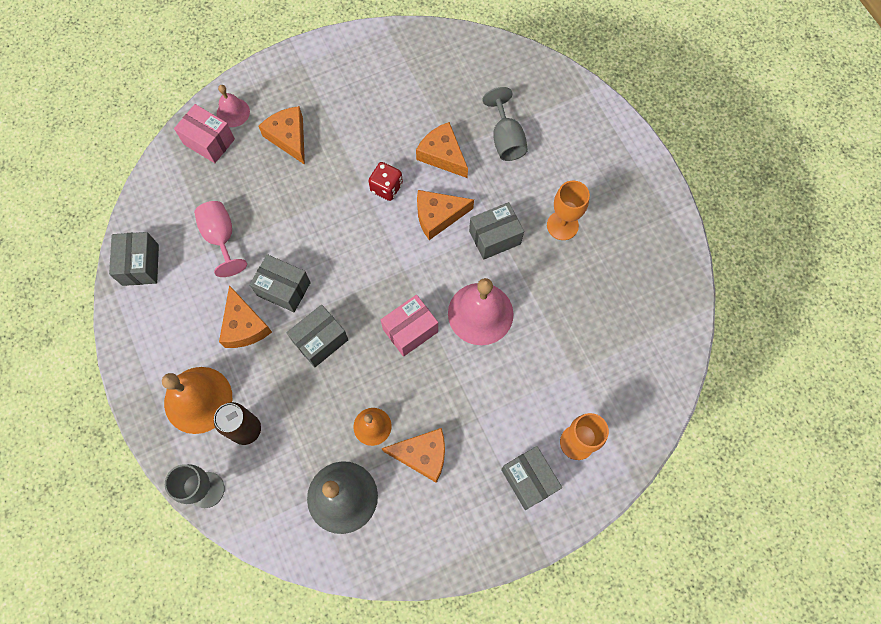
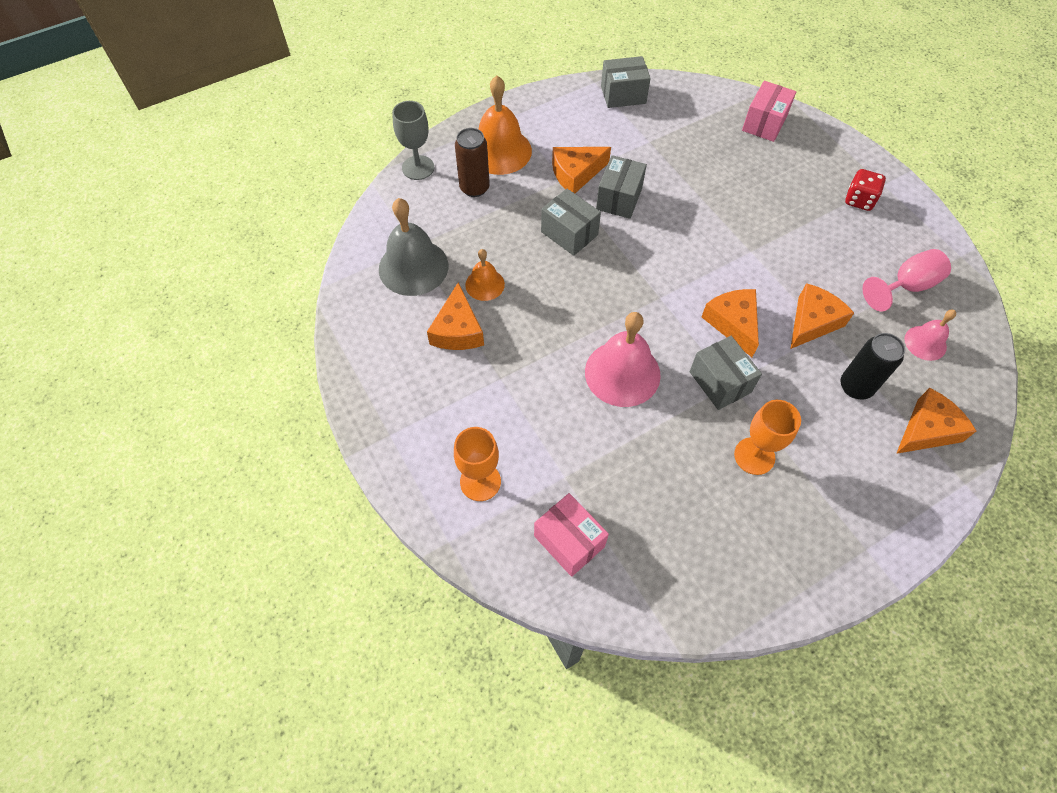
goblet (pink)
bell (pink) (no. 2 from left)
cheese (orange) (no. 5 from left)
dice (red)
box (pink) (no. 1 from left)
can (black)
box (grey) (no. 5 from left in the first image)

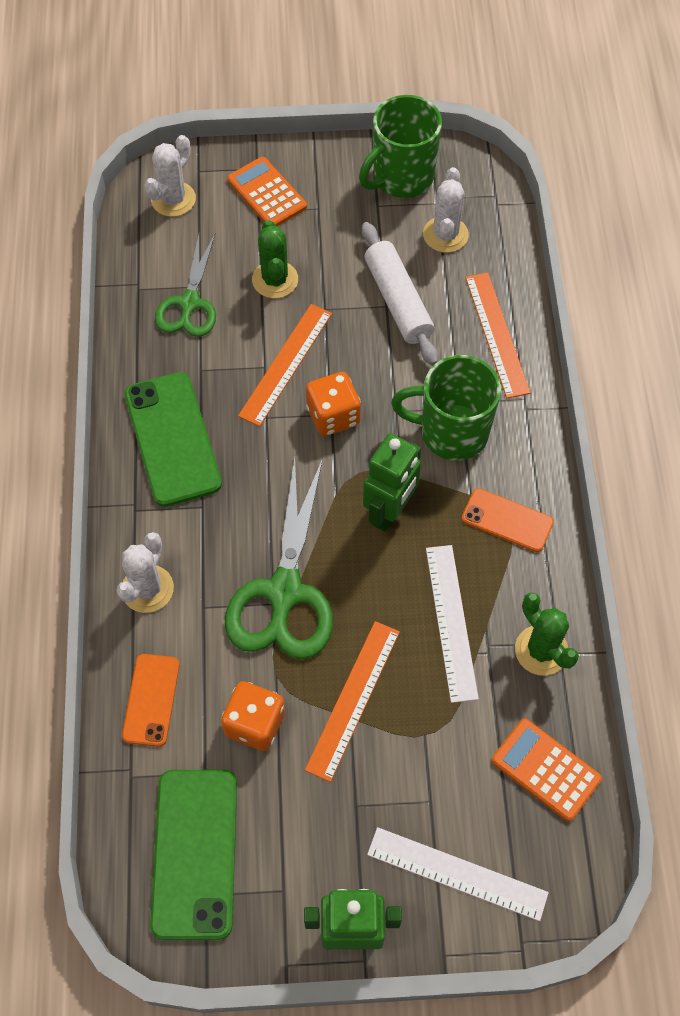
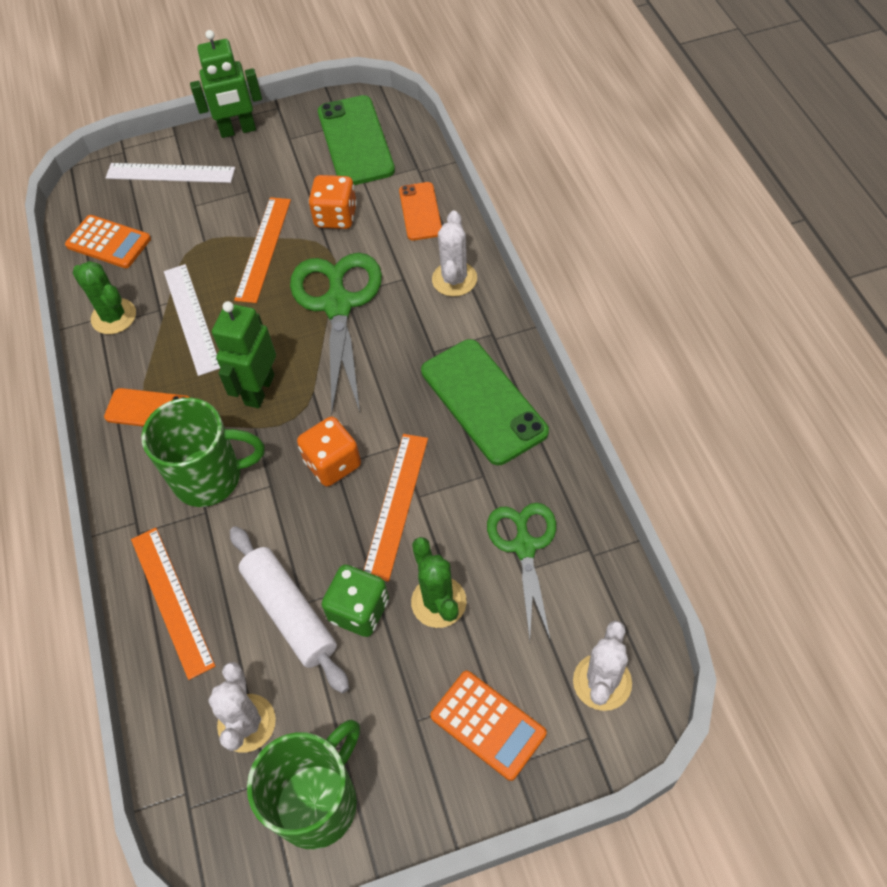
dice (green)

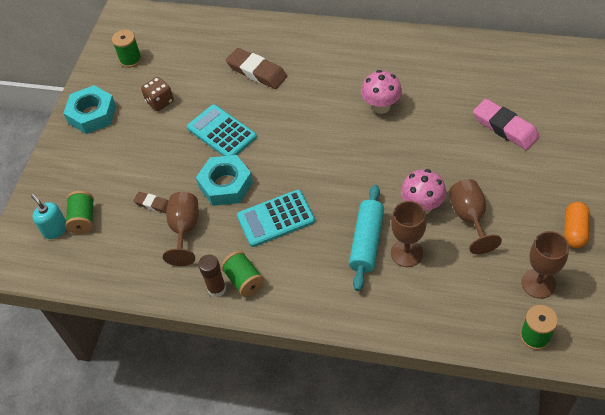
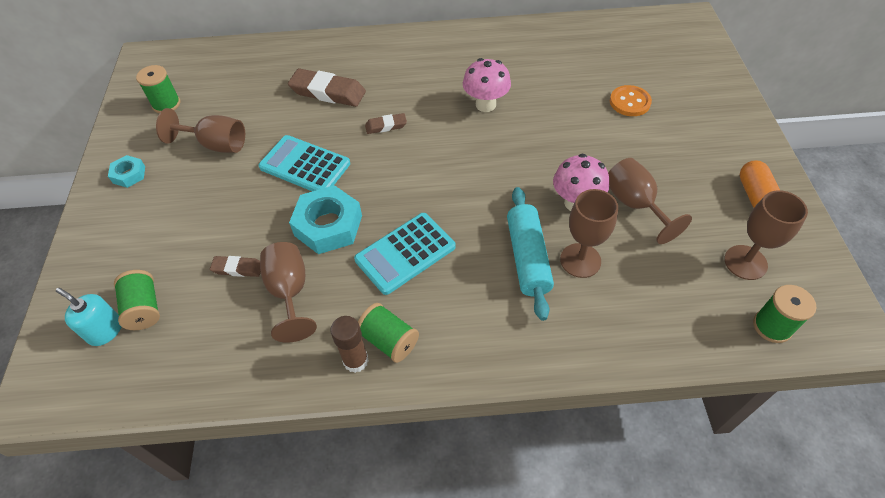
nut (turquoise) (no. 1 from left)
goblet (brown) (no. 1 from left)
button (orange)
eraser (brown) (no. 3 from left)

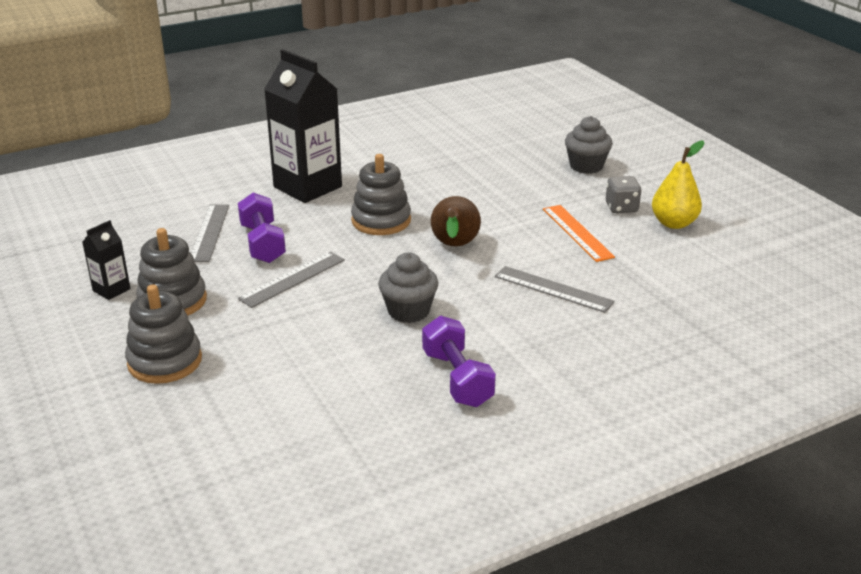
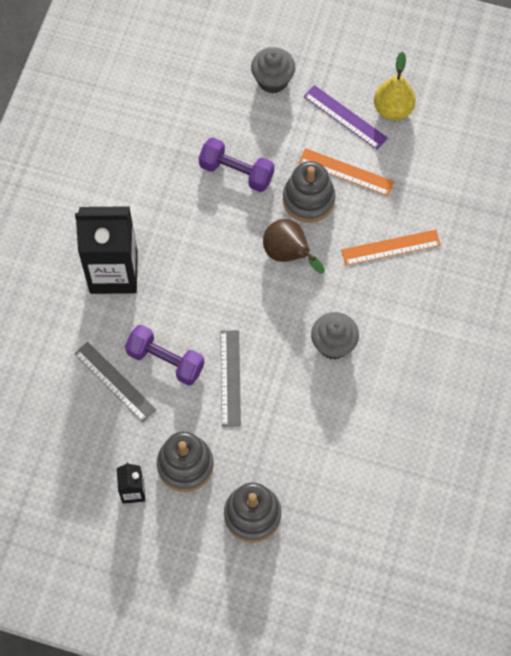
stacking toy (grey) (no. 3 from left)
dumbbell (purple) (no. 2 from left)
ruler (orange) (no. 2 from left)
ruler (purple)

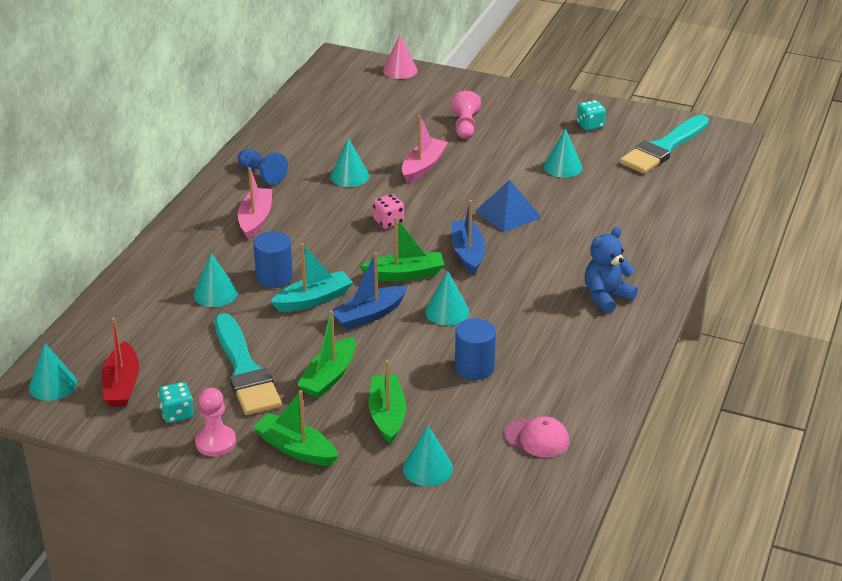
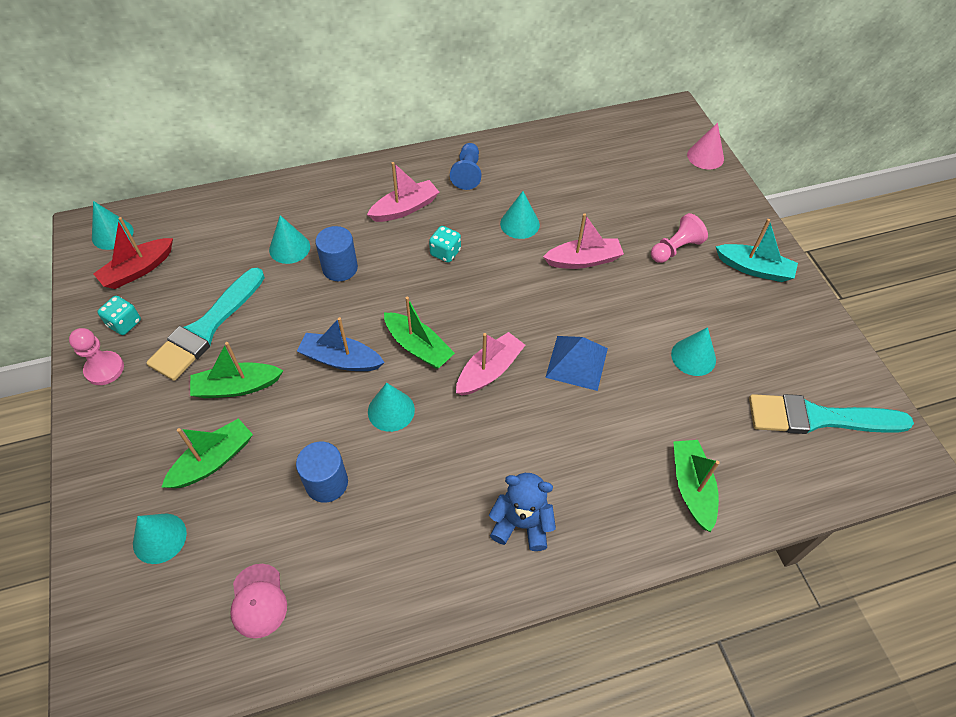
boat (green) (no. 4 from left)
boat (turquoise)
dice (pink)
boat (pink) (no. 2 from left)
dice (turquoise) (no. 2 from left)

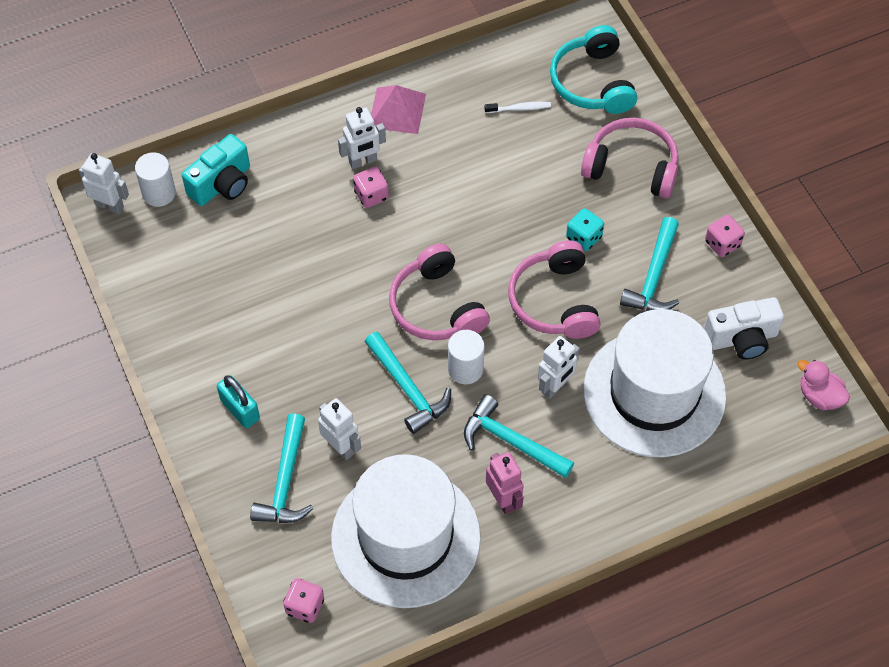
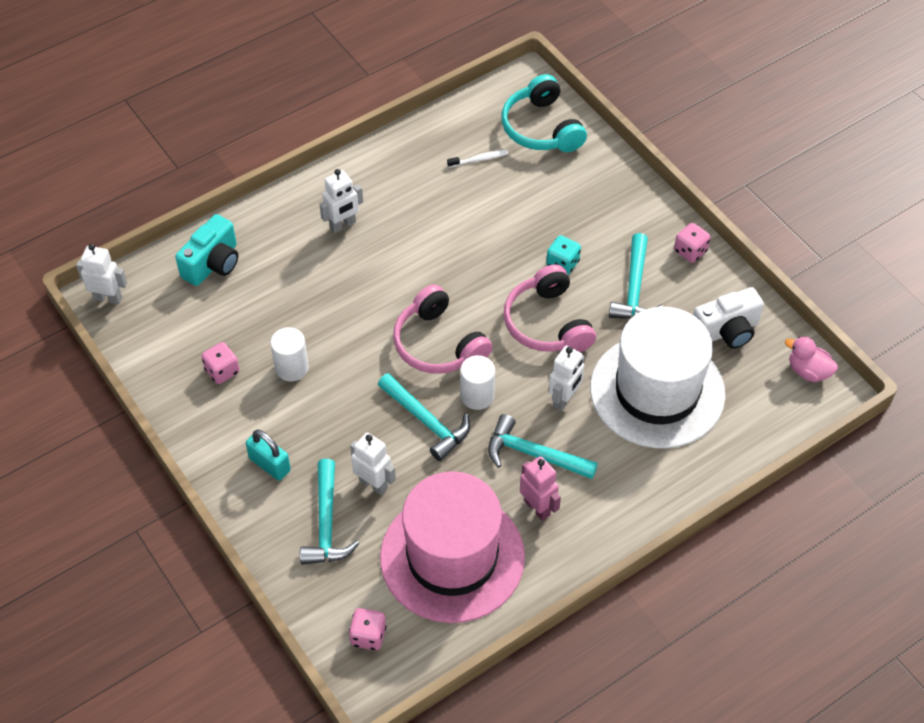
cylinder (white) (no. 1 from left)
hat (pink)
dice (pink) (no. 1 from left)
pyramid (pink)
headphones (pink) (no. 3 from left in the first image)

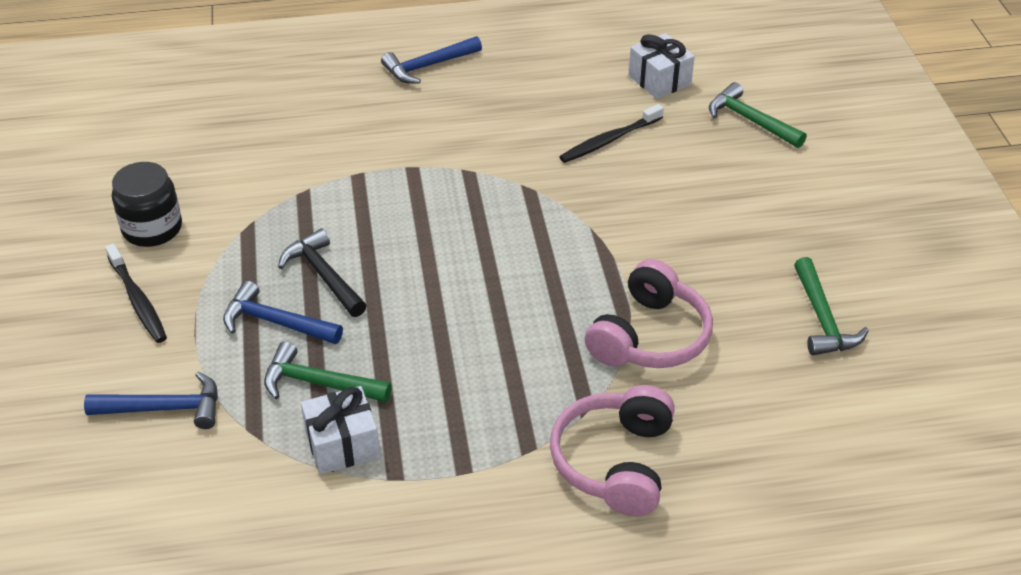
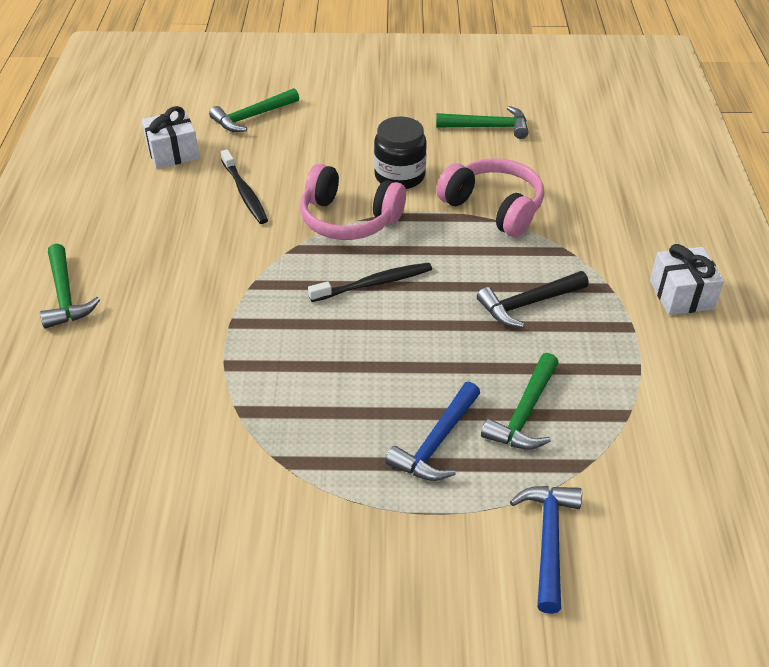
toothbrush (black) (no. 2 from left)
jar (black)
hammer (black)
gift (white) (no. 2 from left)
hammer (green) (no. 1 from left)
headphones (pink) (no. 1 from left)

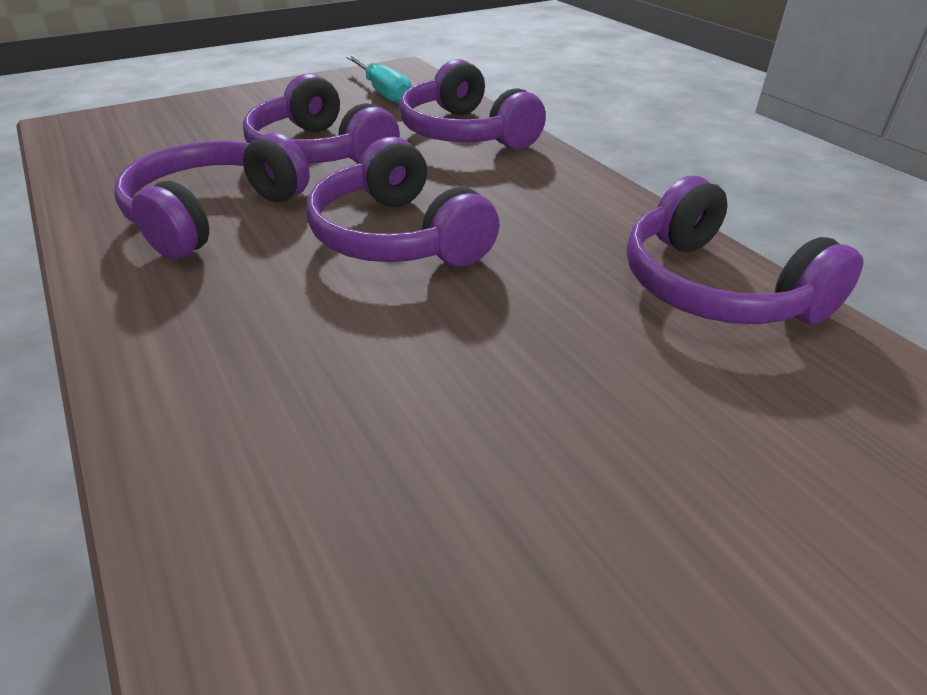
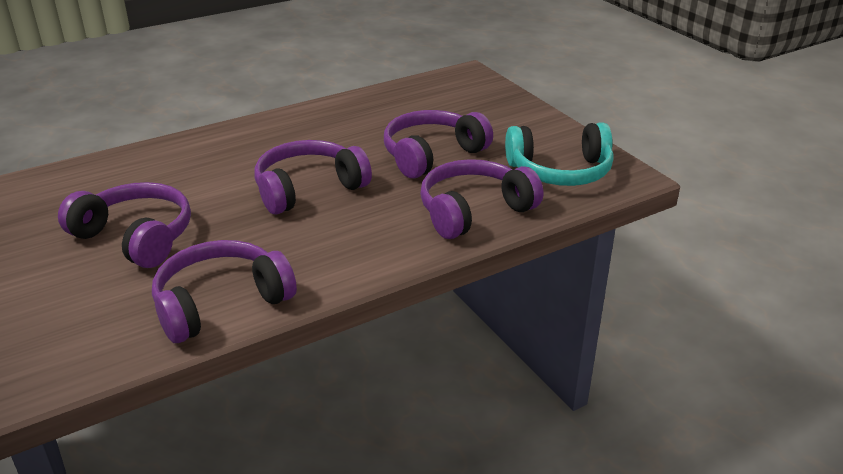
headphones (purple) (no. 1 from left)
headphones (turquoise)

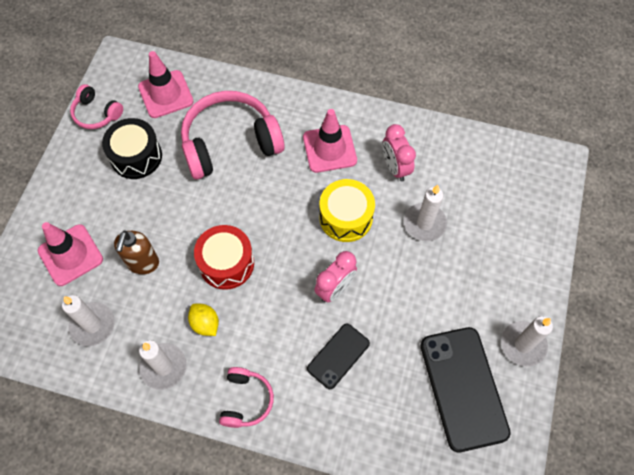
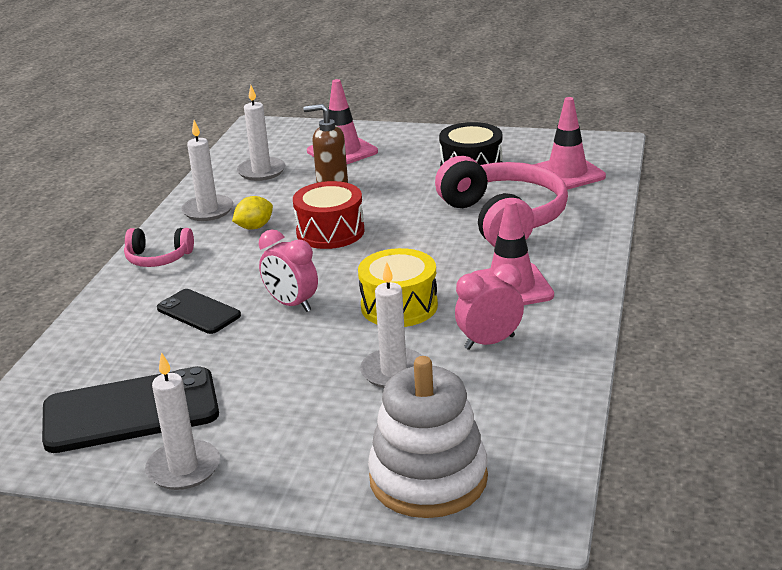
headphones (pink) (no. 1 from left in the first image)
stacking toy (white)

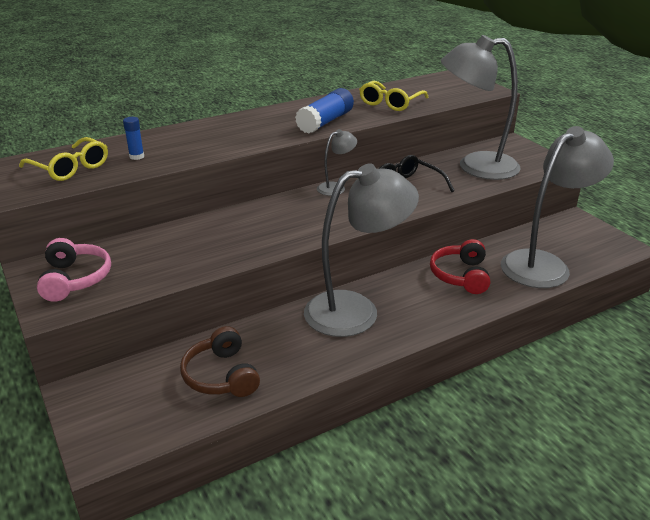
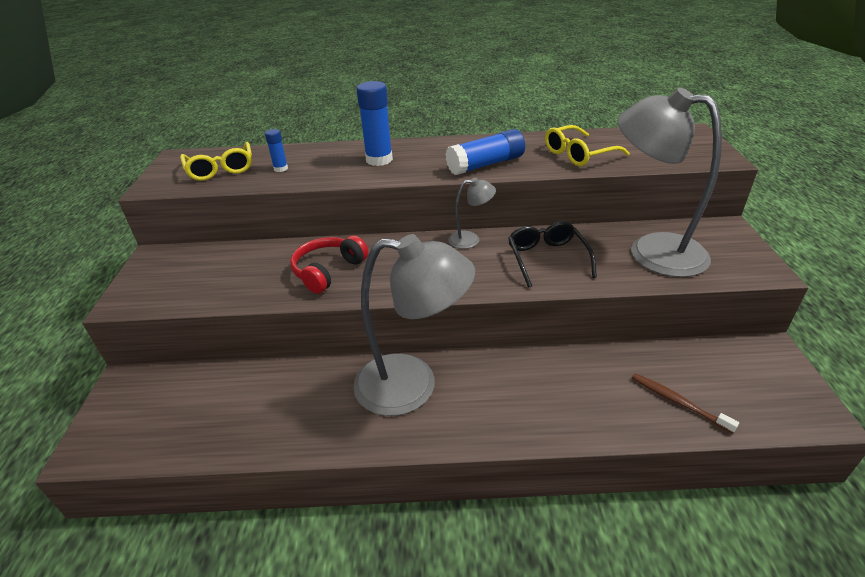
headphones (pink)
headphones (brown)
headphones (red)
toothbrush (brown)
glue stick (blue) (no. 2 from left)

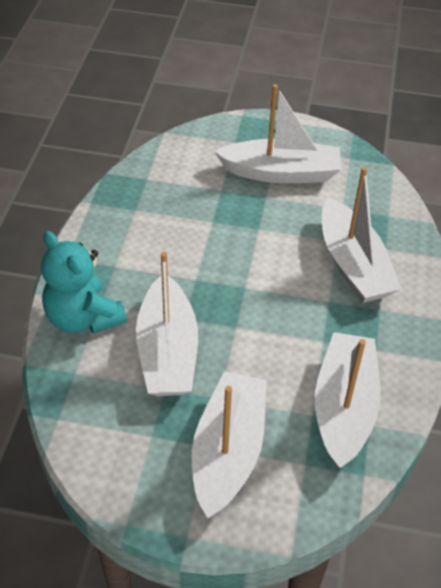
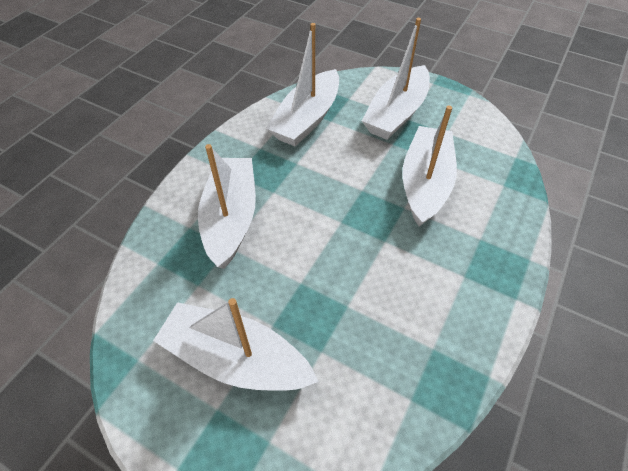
teddy bear (turquoise)

